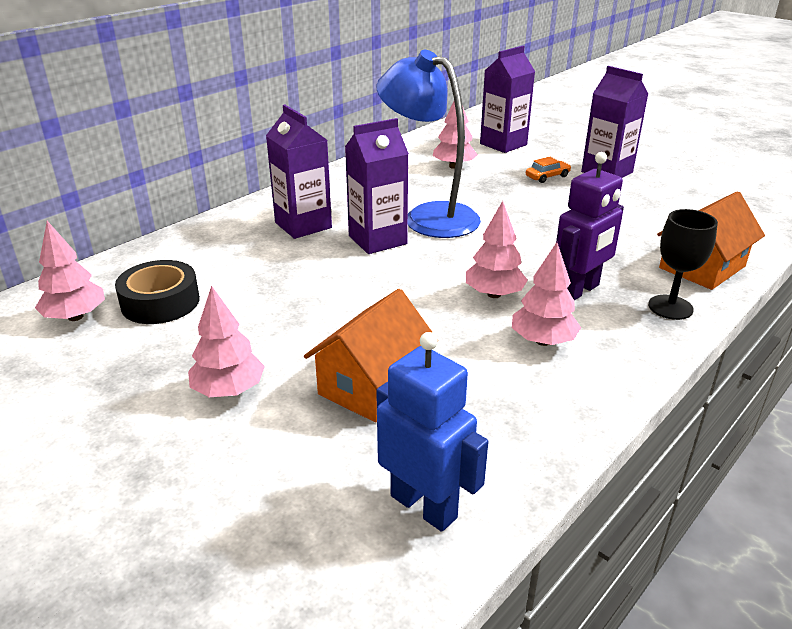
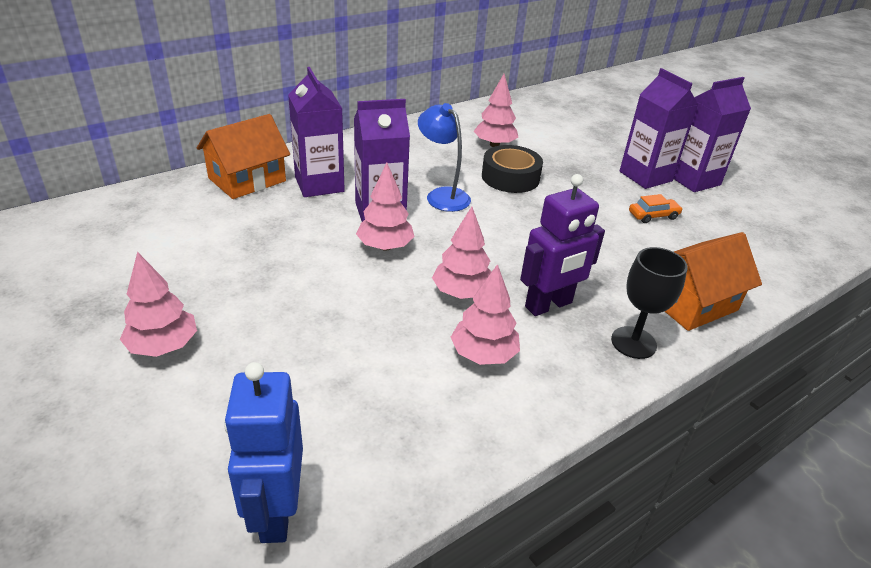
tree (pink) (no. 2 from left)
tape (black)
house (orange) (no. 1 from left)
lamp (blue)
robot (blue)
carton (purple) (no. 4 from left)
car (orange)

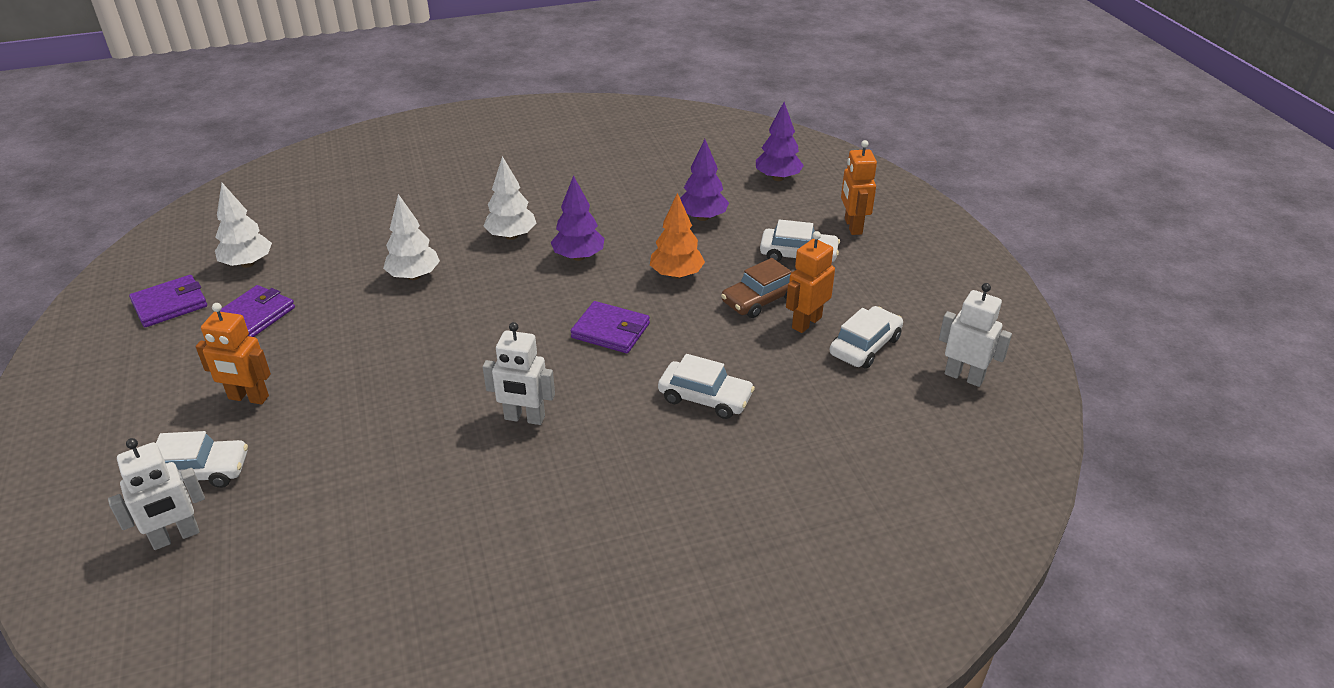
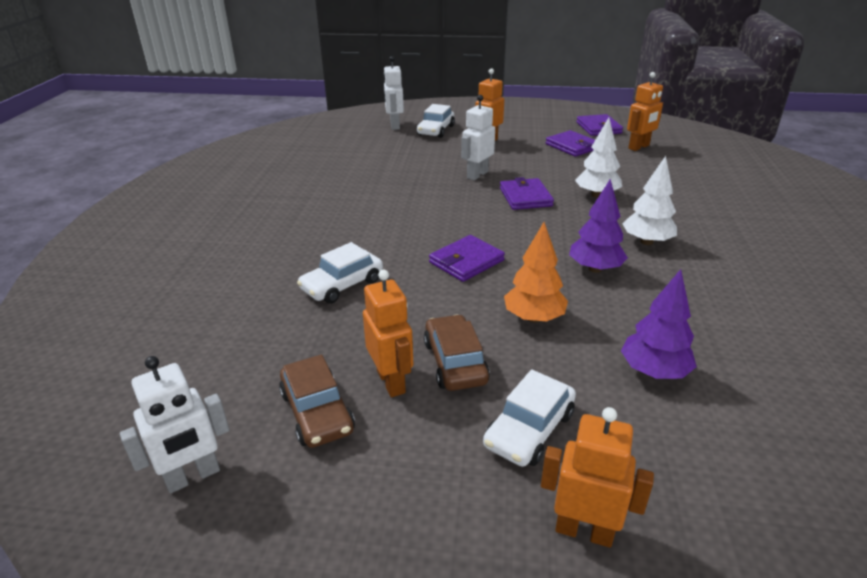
robot (orange) (no. 4 from left)
robot (white) (no. 3 from left)
tree (purple) (no. 3 from left in the first image)
car (brown) (no. 1 from left)
wallet (purple) (no. 2 from left)

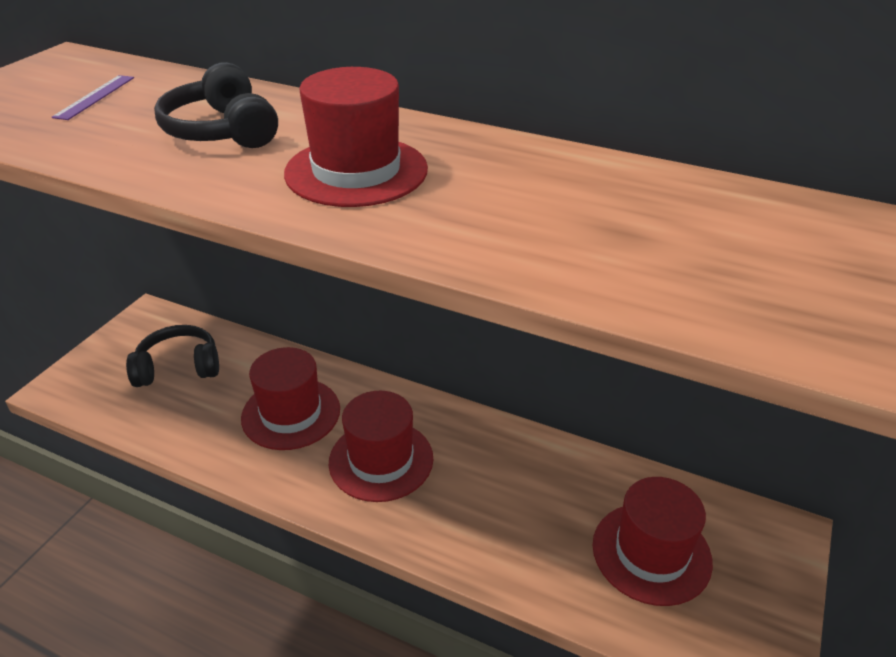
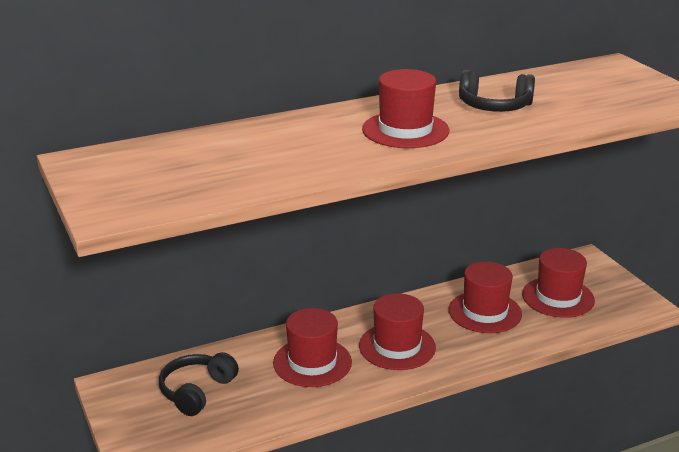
ruler (purple)
headphones (black) (no. 2 from left)
hat (red) (no. 4 from left)

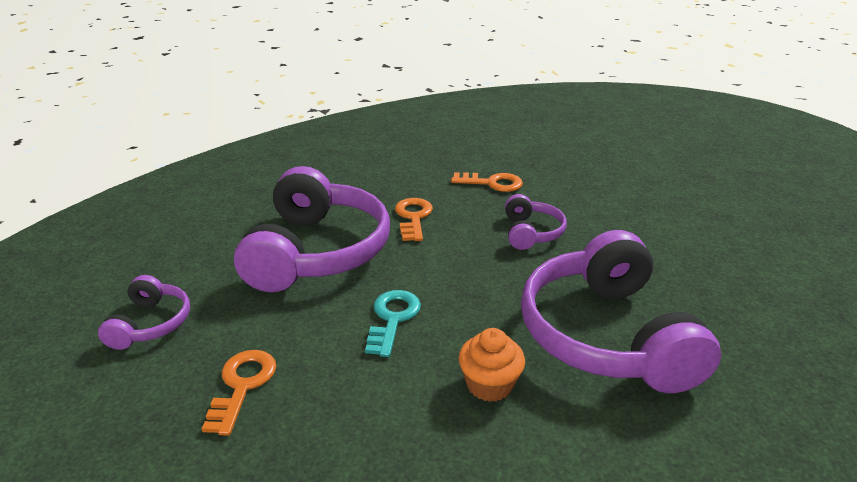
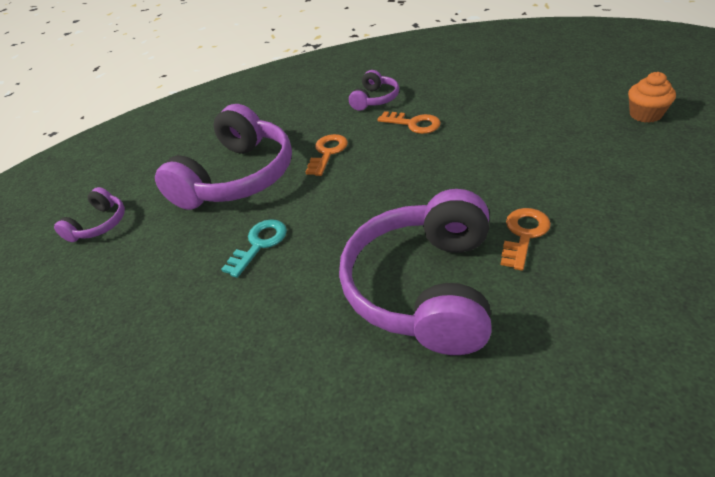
key (orange) (no. 3 from left)
cupcake (orange)
headphones (purple) (no. 3 from left)

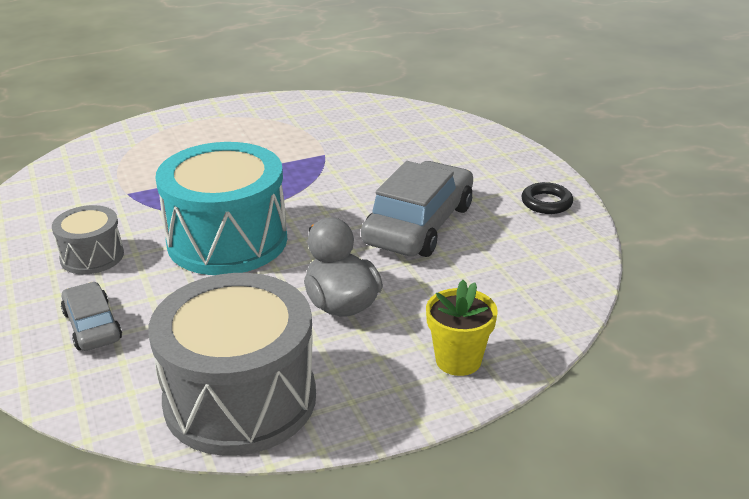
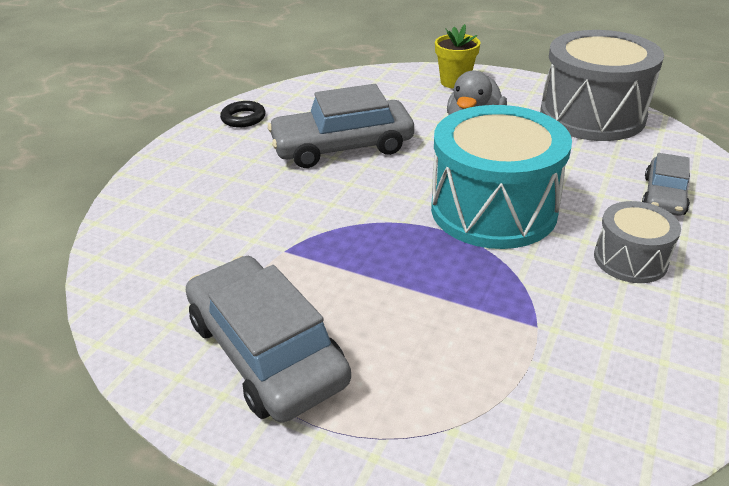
car (grey) (no. 1 from left)

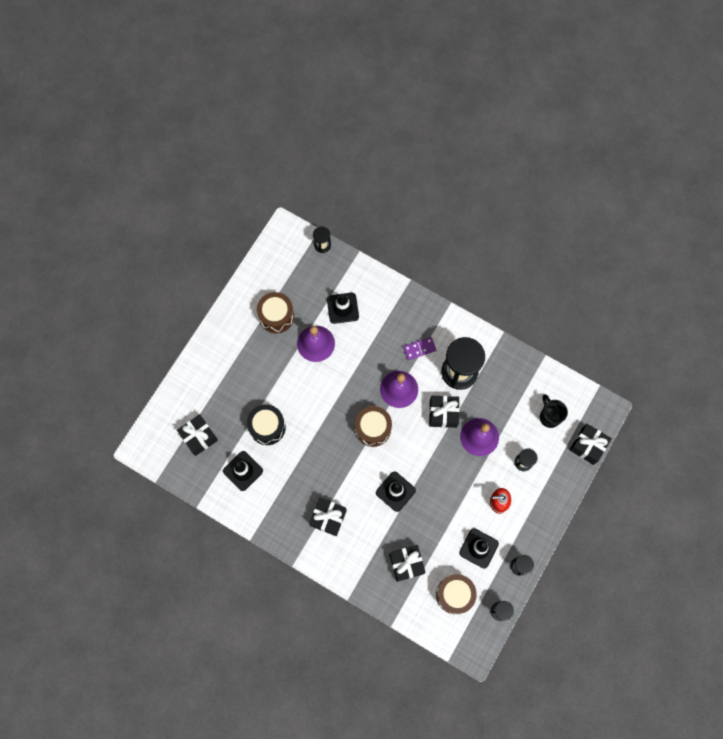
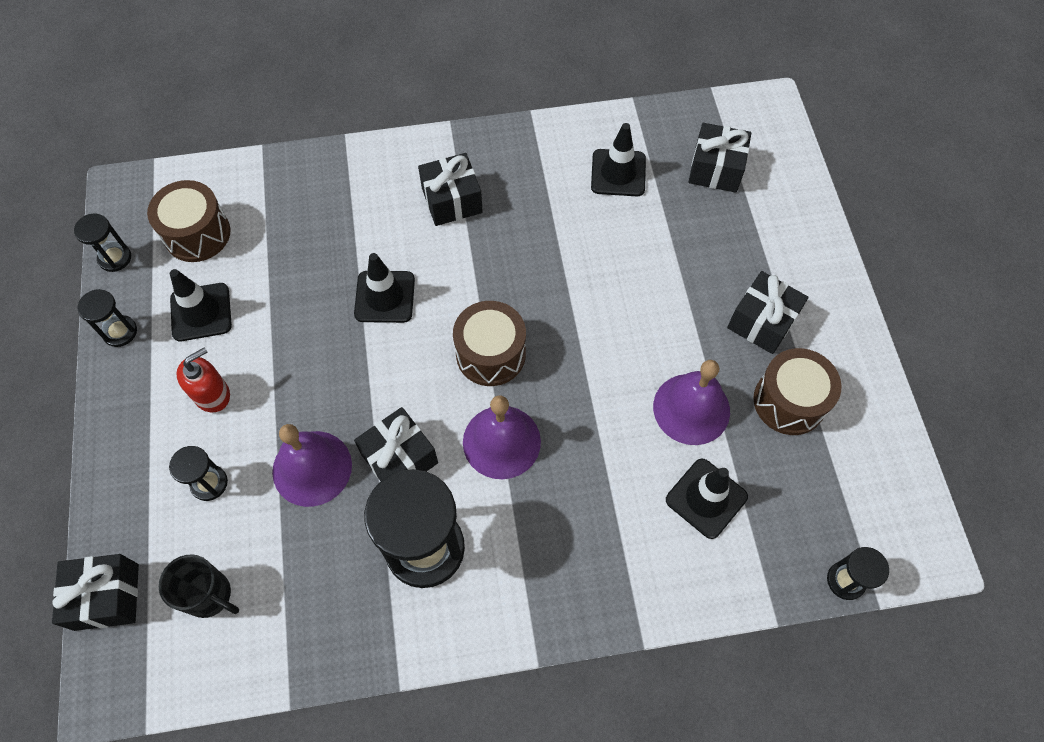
drum (black)
gift (black) (no. 5 from left)
domino (purple)

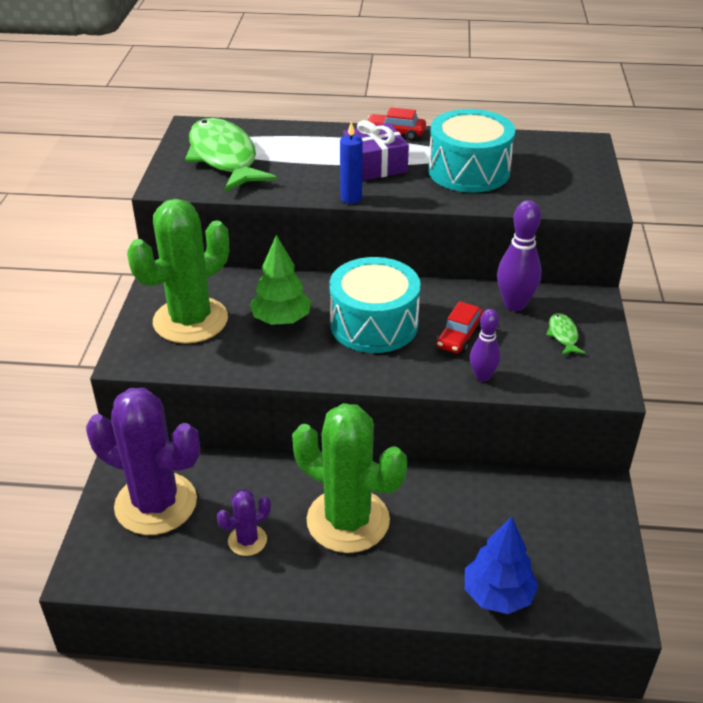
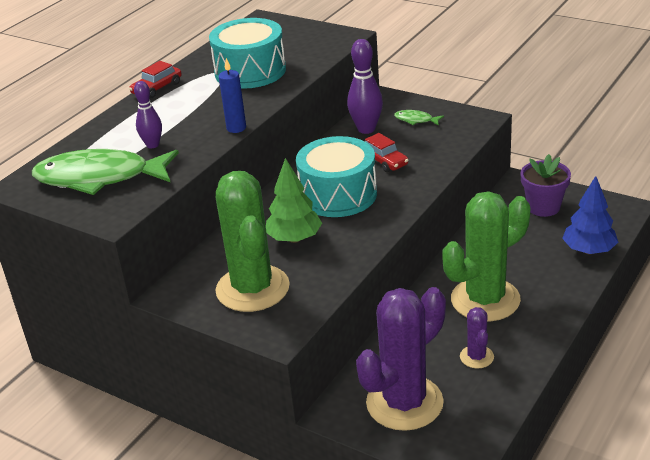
gift (purple)
bowling pin (purple) (no. 1 from left)
flower pot (purple)

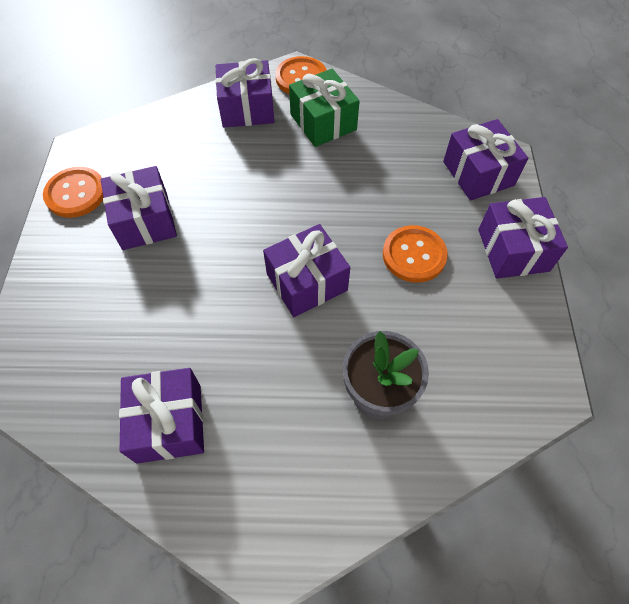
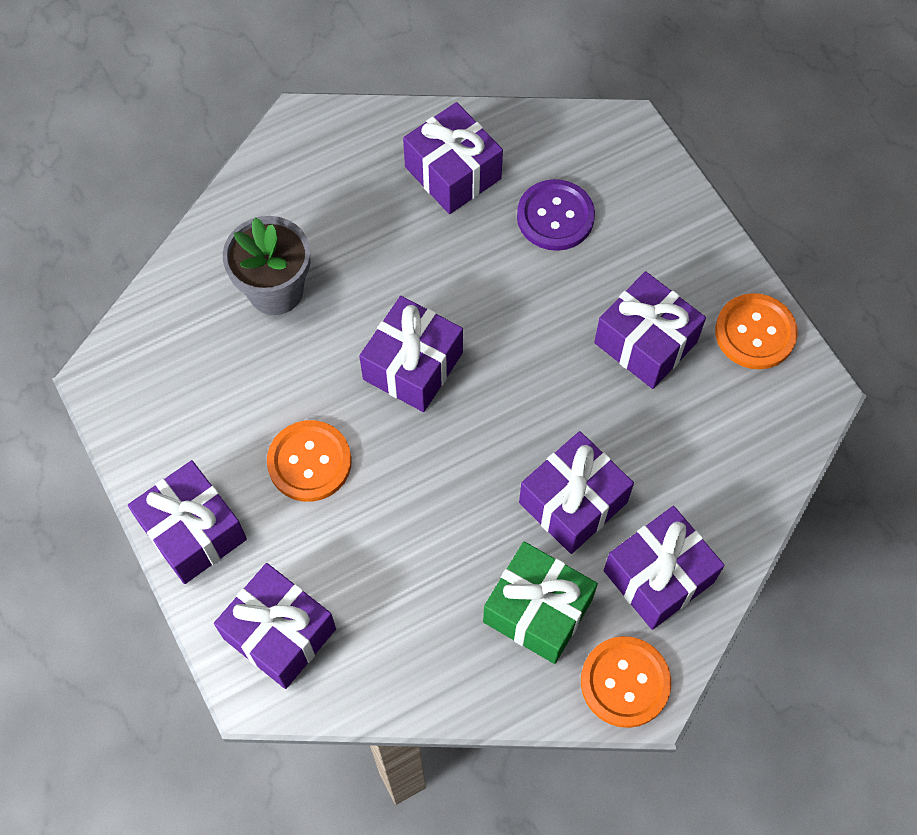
button (purple)
gift (purple) (no. 5 from left)

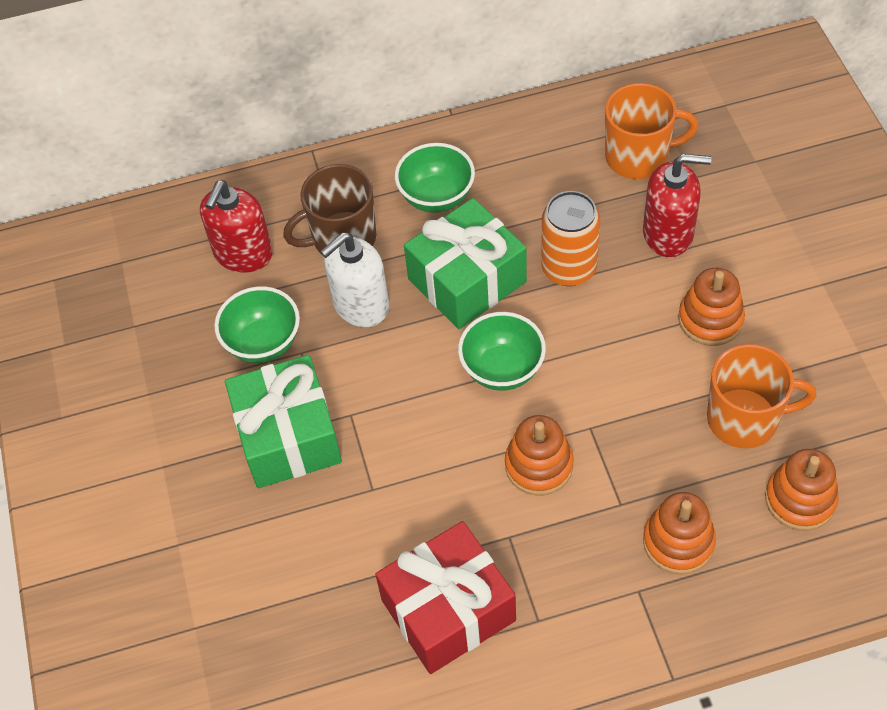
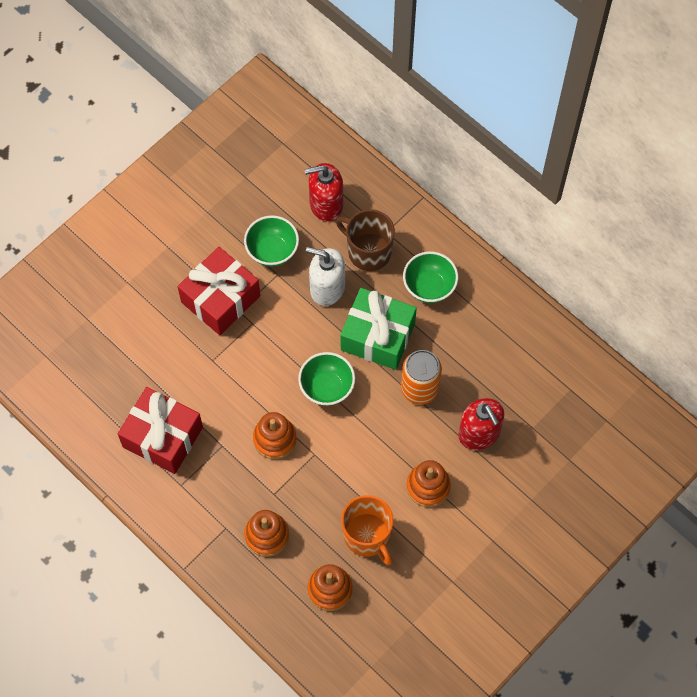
gift (red) (no. 2 from left)
mug (orange) (no. 1 from left in the first image)

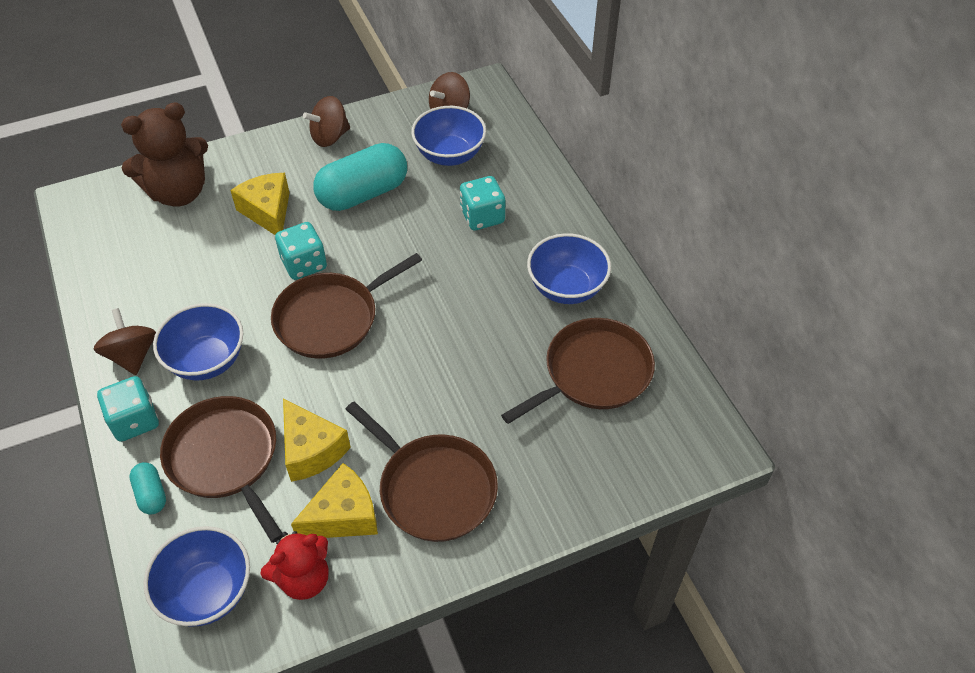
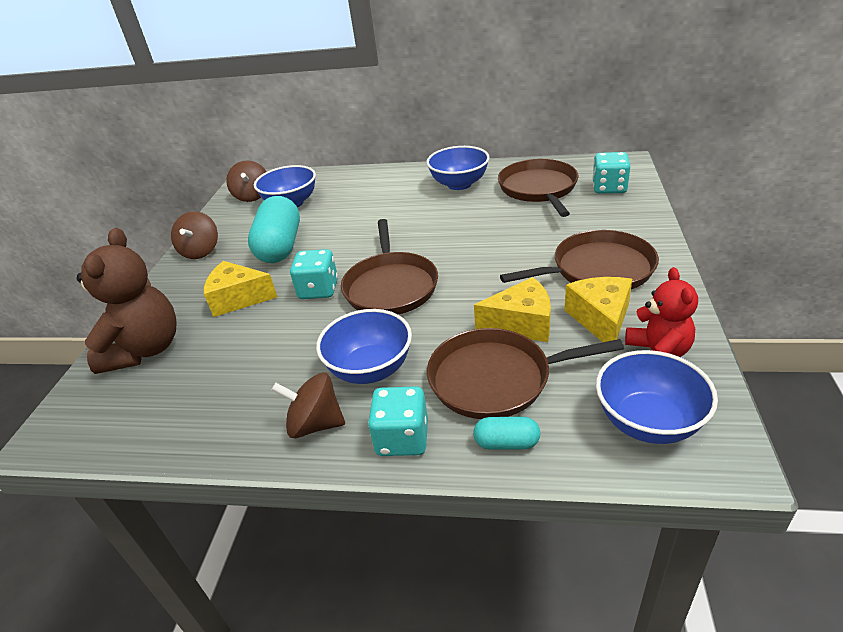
dice (turquoise) (no. 3 from left)

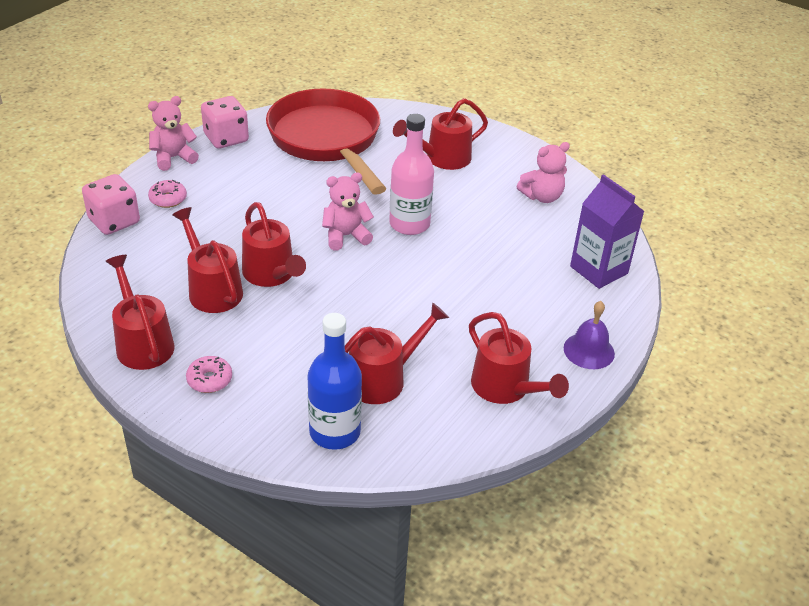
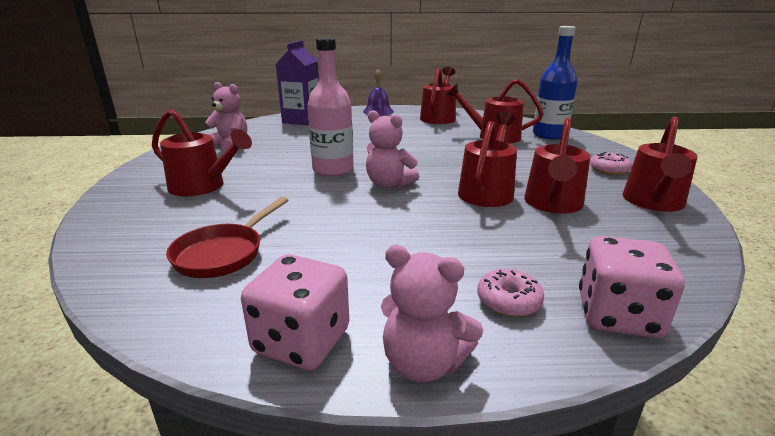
pan (red)

